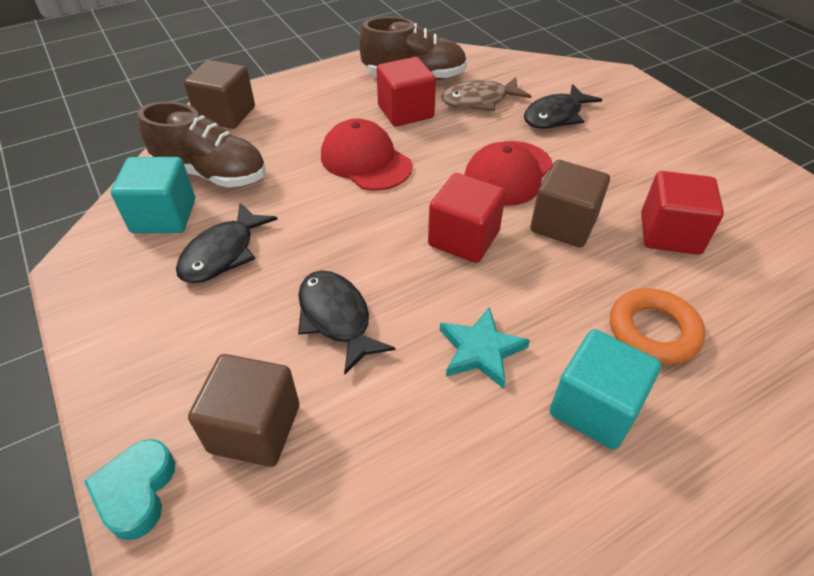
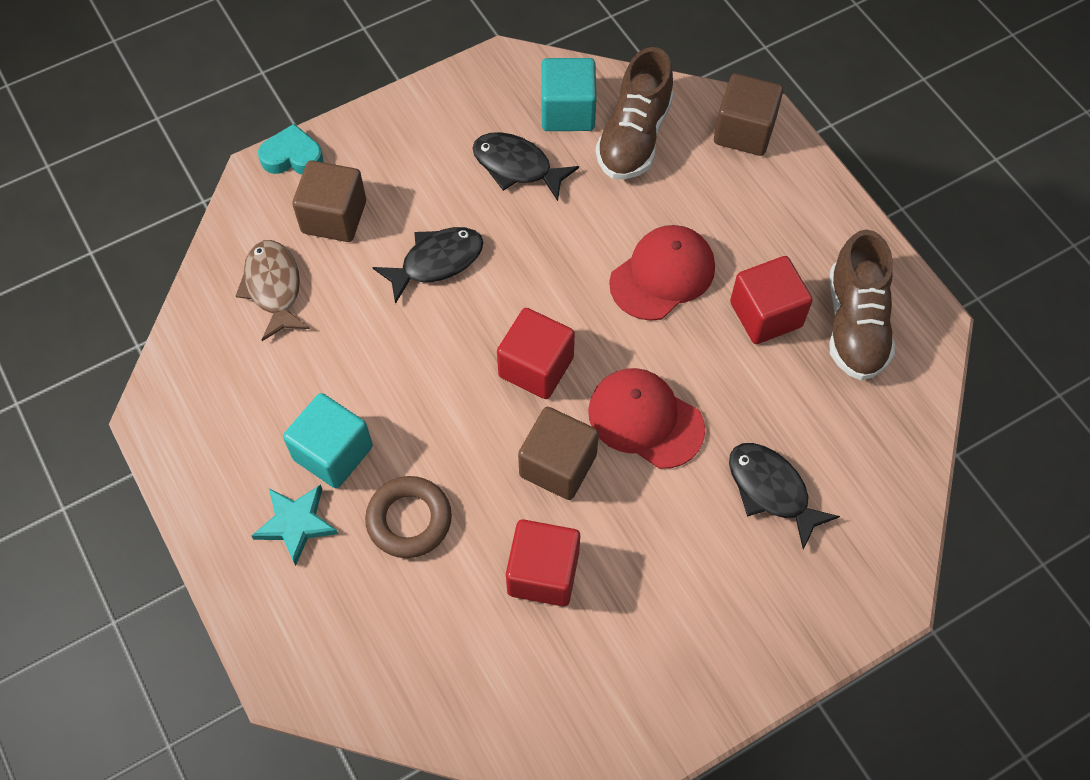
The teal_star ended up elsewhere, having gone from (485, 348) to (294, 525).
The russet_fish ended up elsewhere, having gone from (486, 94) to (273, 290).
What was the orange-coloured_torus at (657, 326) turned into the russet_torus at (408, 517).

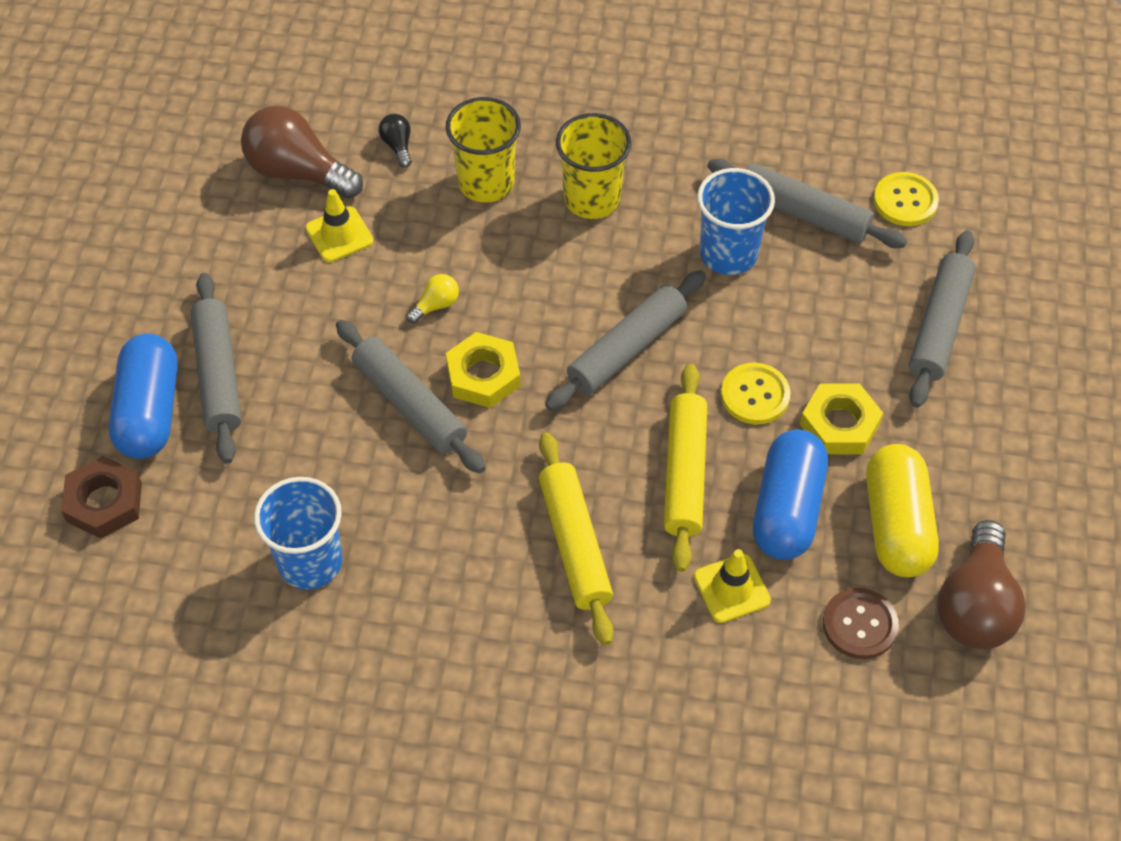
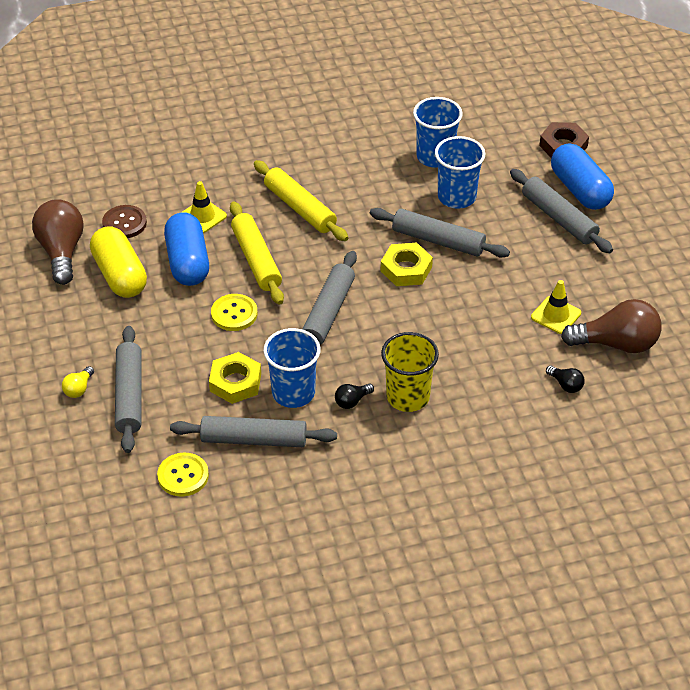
The bright_yellow_light_bulb ended up elsewhere, having gone from (432, 299) to (78, 382).
The second view lost the bright_yellow_beaker at (483, 149).
The bright_yellow_nut ended up elsewhere, having gone from (841, 419) to (235, 378).
The second view gained the ebony_light_bulb at (354, 396).
The second view gained the blue_beaker at (460, 172).

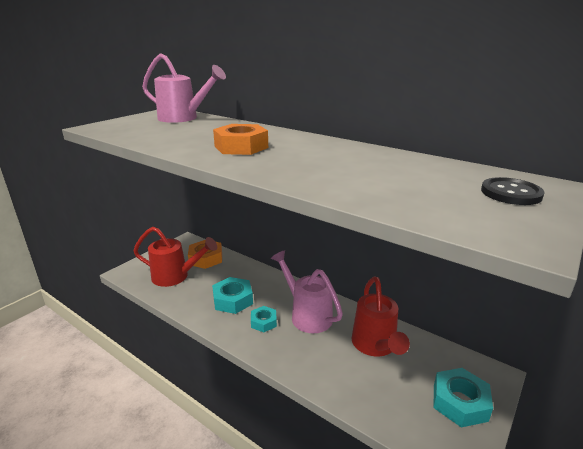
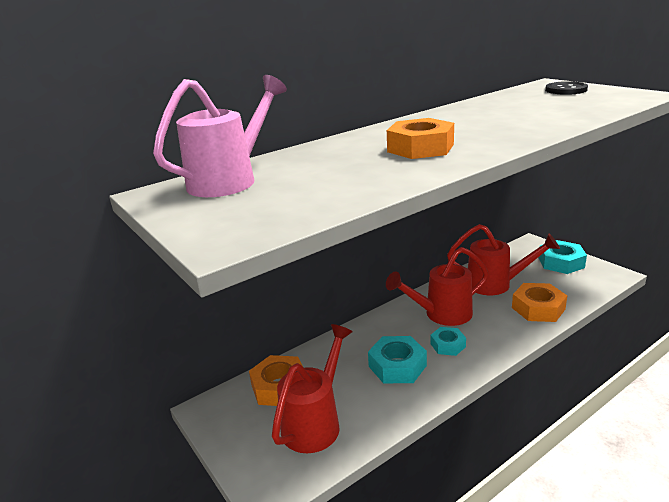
What was the rosy_sprinkling_can at (307, 291) turned into the crimson_sprinkling_can at (437, 286).
The second view gained the orange-coloured_nut at (539, 302).

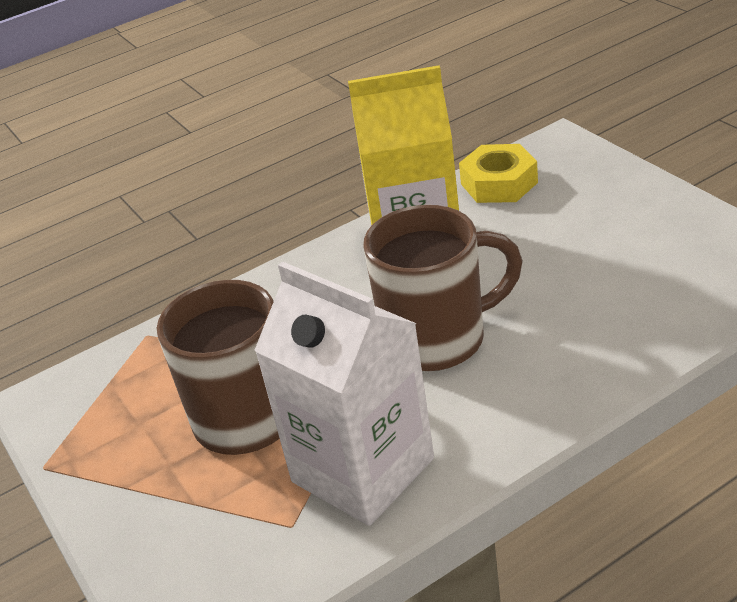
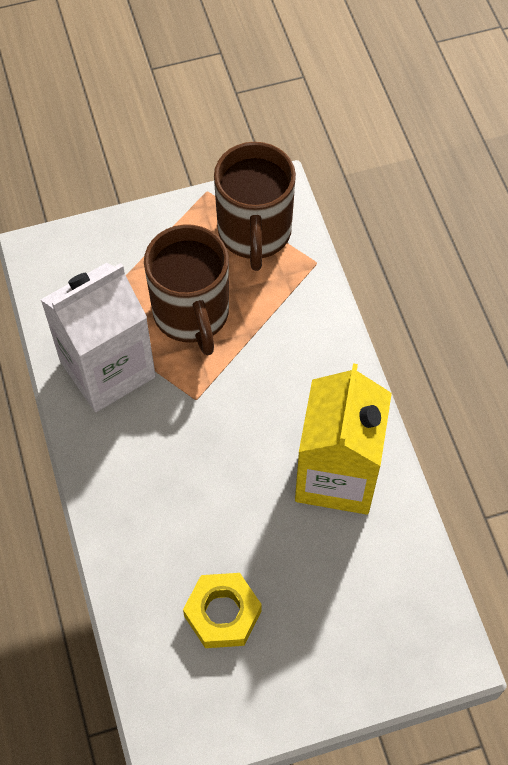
The russet_tea_mug ended up elsewhere, having gone from (443, 288) to (255, 206).
The bright_yellow_nut ended up elsewhere, having gone from (498, 173) to (222, 610).

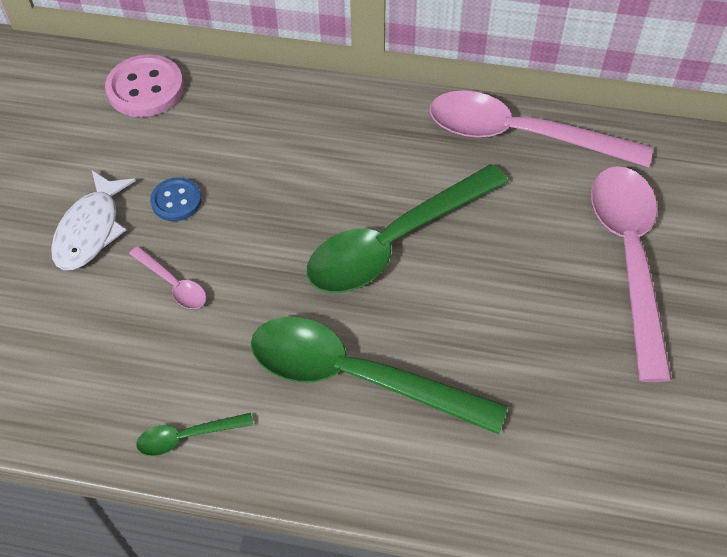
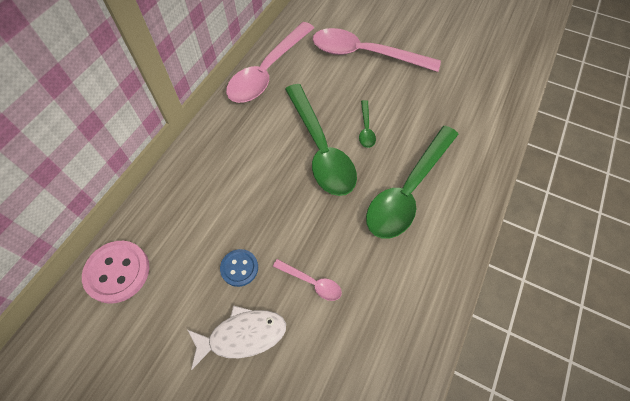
The snow-white_fish at (93, 220) ended up facing another way, 45 degrees counterclockwise from before.
The rosy_teaspoon at (167, 277) ended up facing another way, 60 degrees clockwise from before.
The emerald_teaspoon ended up elsewhere, having gone from (194, 434) to (367, 124).

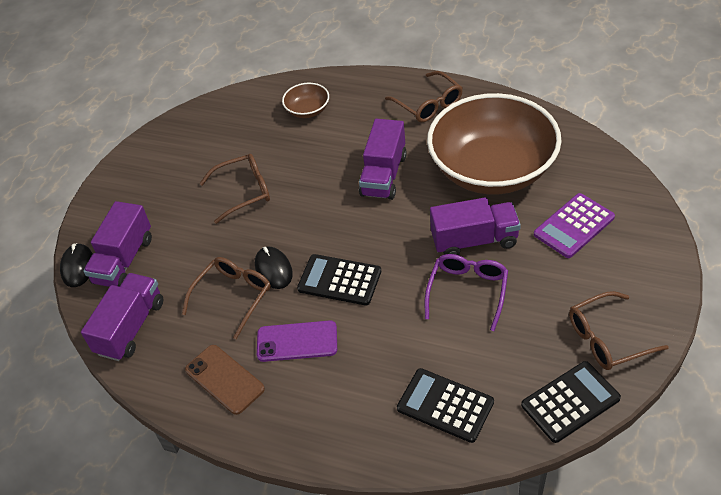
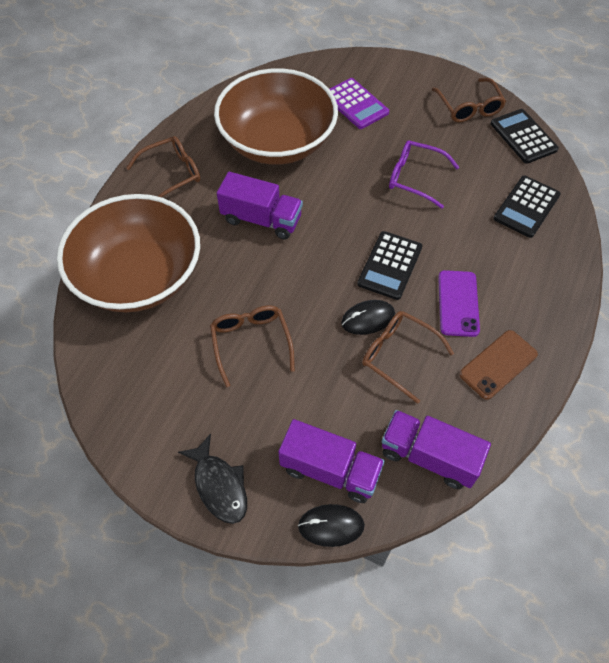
The size of the russet_bowl at (305, 100) changed by a factor of 2.48.
The second view lost the royal_purple_truck at (475, 226).
The second view gained the ebony_fish at (212, 479).

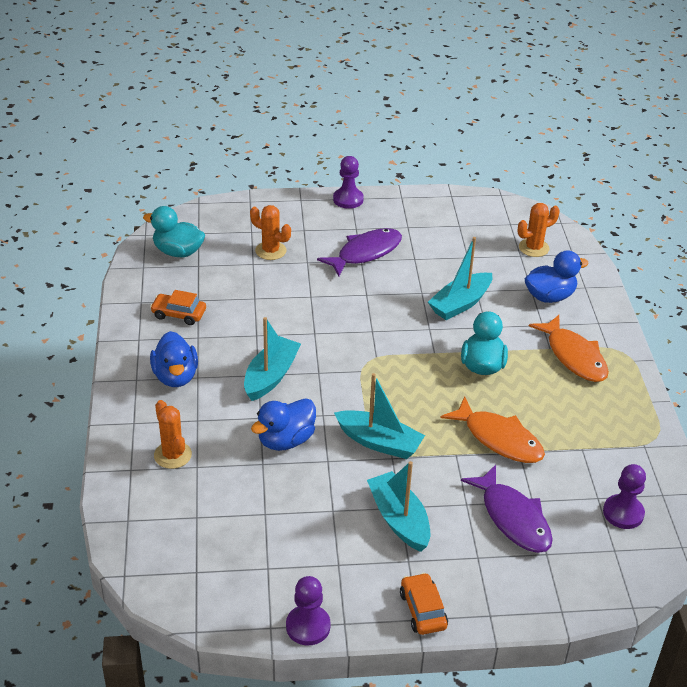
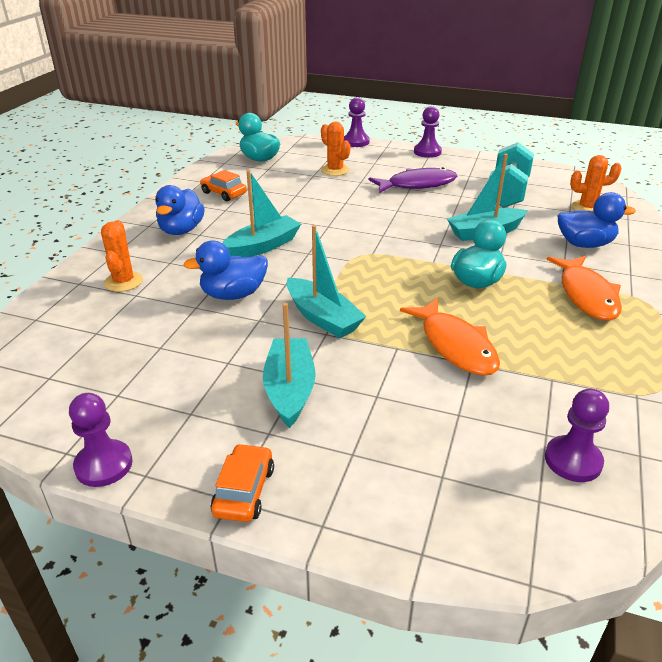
The second view lost the royal_purple_fish at (507, 509).
The second view gained the royal_purple_pawn at (357, 122).
The second view gained the teal_hand_weight at (511, 175).

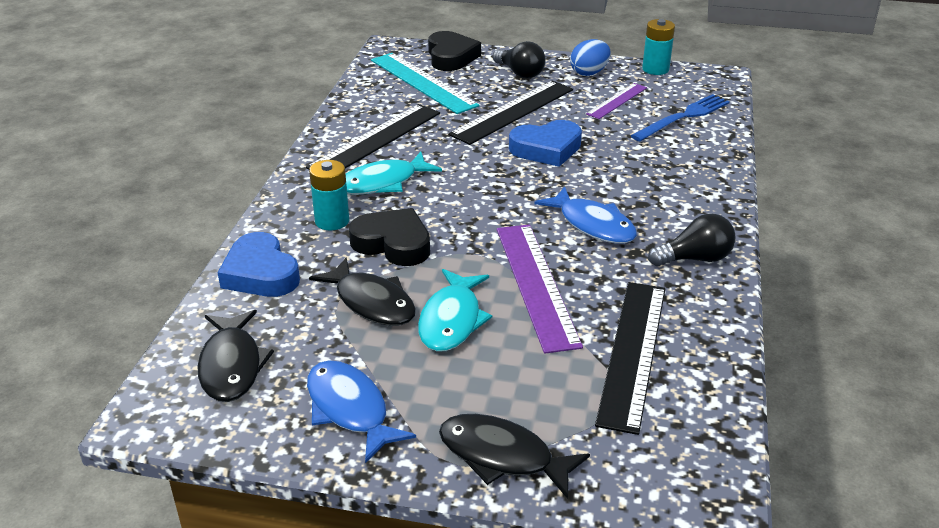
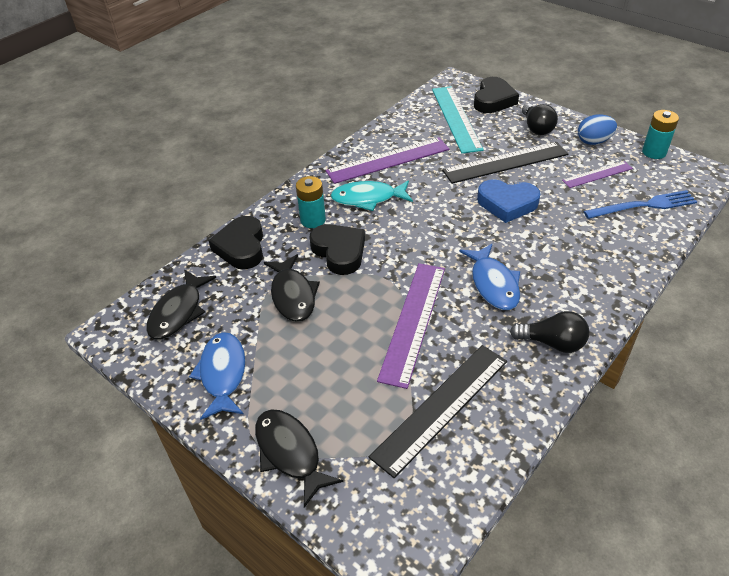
What was the blue_heart at (259, 264) turned into the ebony_heart at (235, 242).
What was the ebony_straightedge at (373, 137) turned into the royal_purple_straightedge at (387, 160).
The second view lost the teal_fish at (455, 310).

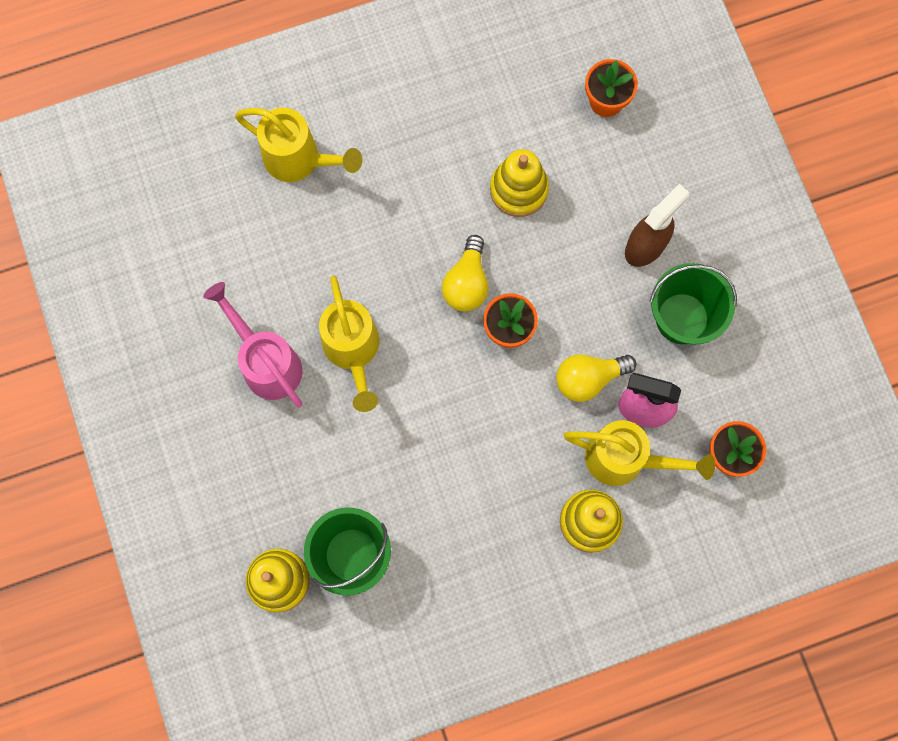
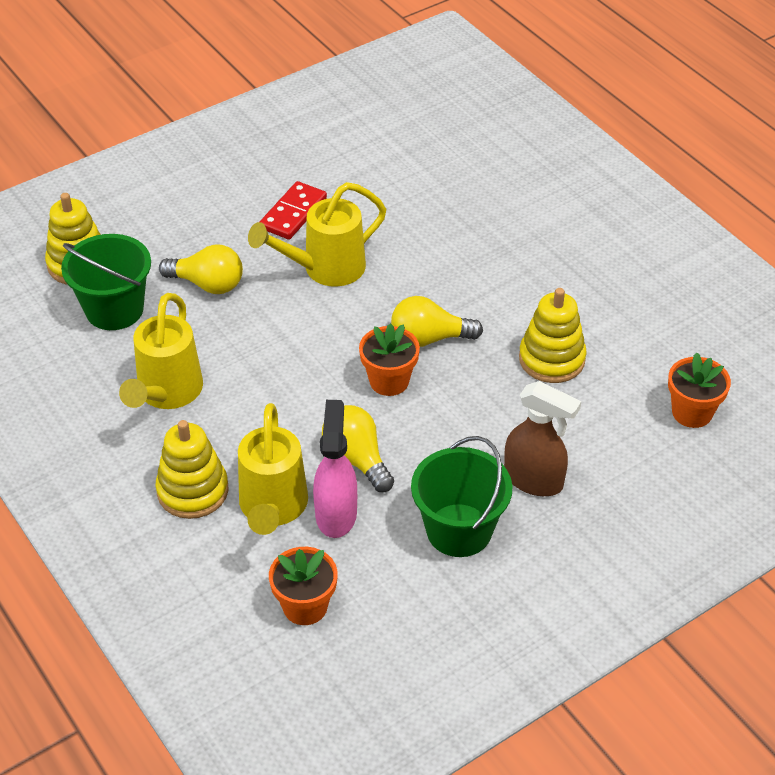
Where the rosy_sprinkling_can stood at (253, 345), the crimson_domino_tile came to stand at (293, 210).
The bright_yellow_sprinkling_can ended up elsewhere, having gone from (298, 145) to (161, 351).
The second view gained the bright_yellow_light_bulb at (201, 269).

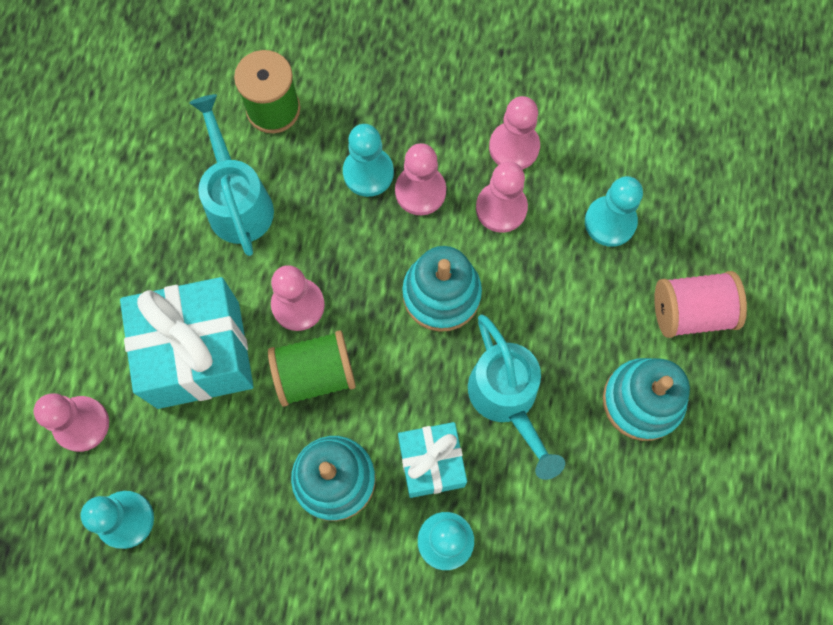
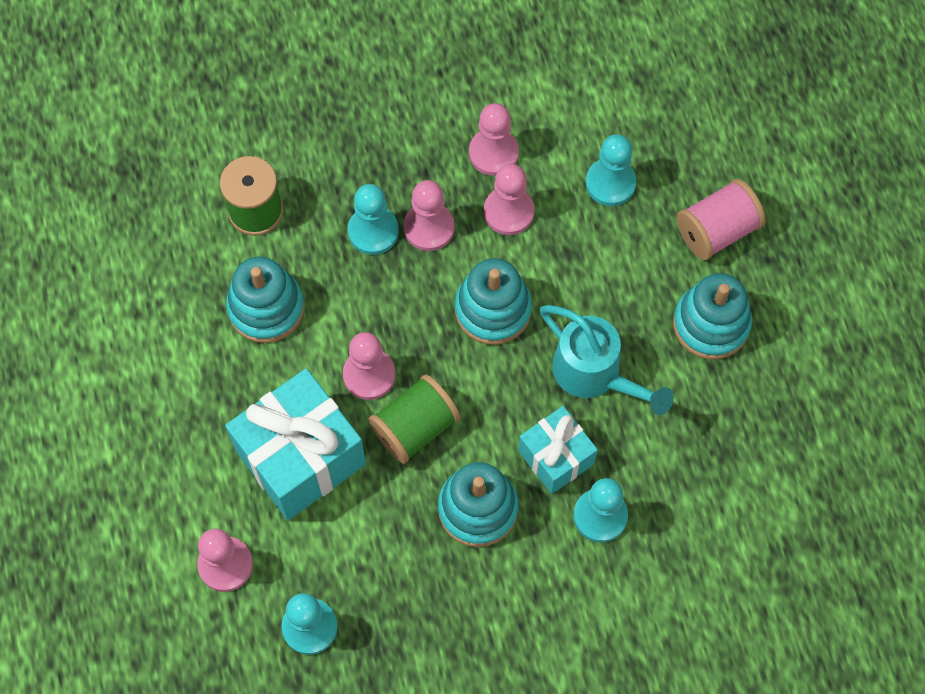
Where the teal_sprinkling_can stood at (231, 175), the teal_ring_stacker came to stand at (265, 300).

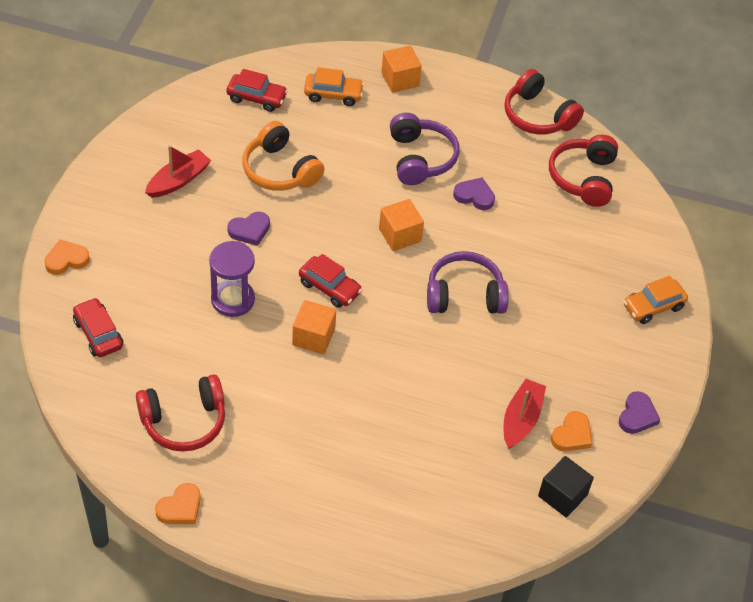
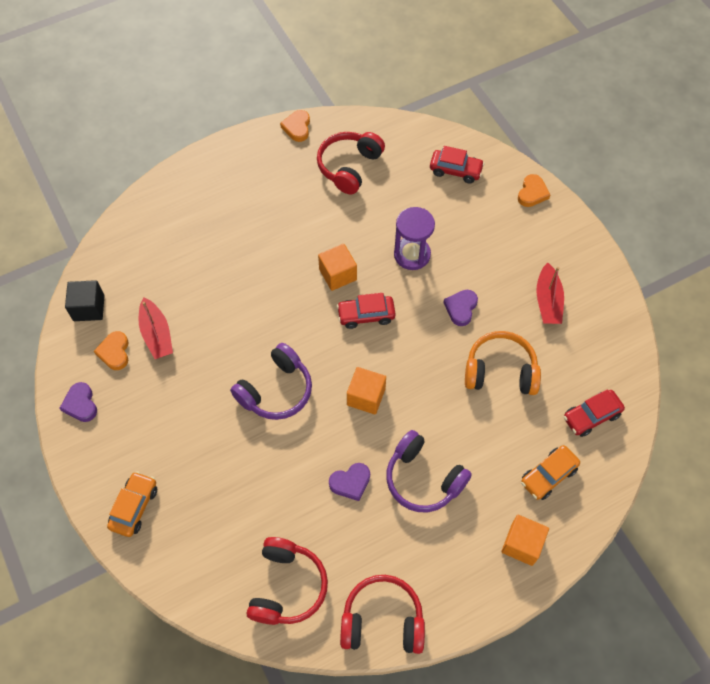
The crimson_headset at (583, 171) ended up facing another way, 45 degrees clockwise from before.

